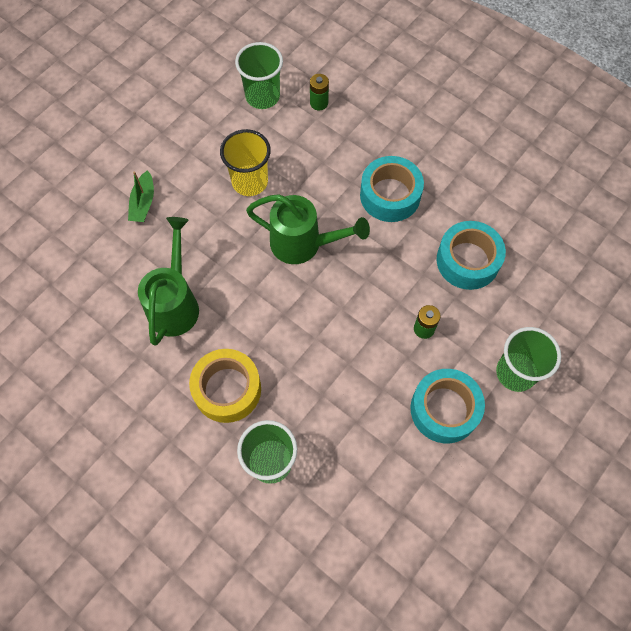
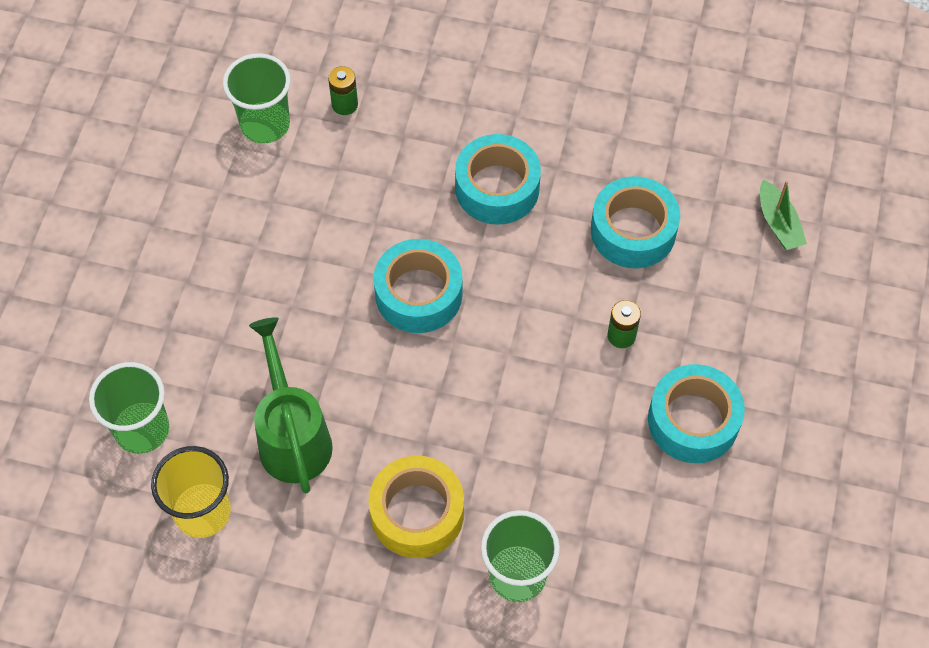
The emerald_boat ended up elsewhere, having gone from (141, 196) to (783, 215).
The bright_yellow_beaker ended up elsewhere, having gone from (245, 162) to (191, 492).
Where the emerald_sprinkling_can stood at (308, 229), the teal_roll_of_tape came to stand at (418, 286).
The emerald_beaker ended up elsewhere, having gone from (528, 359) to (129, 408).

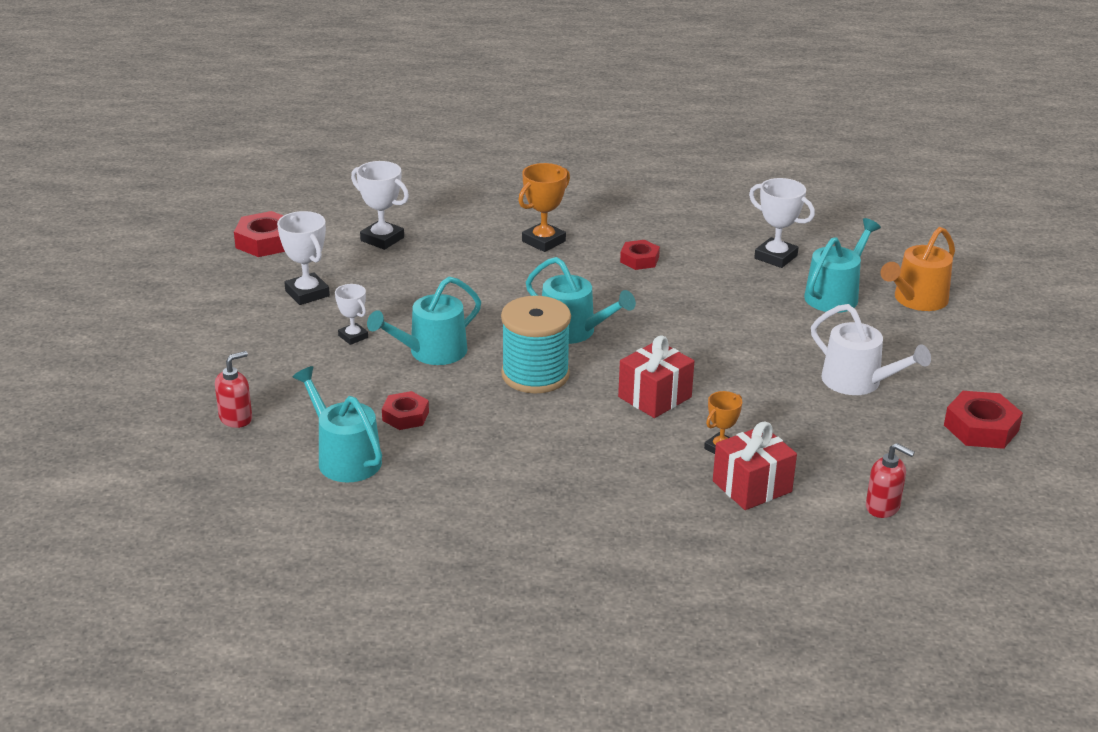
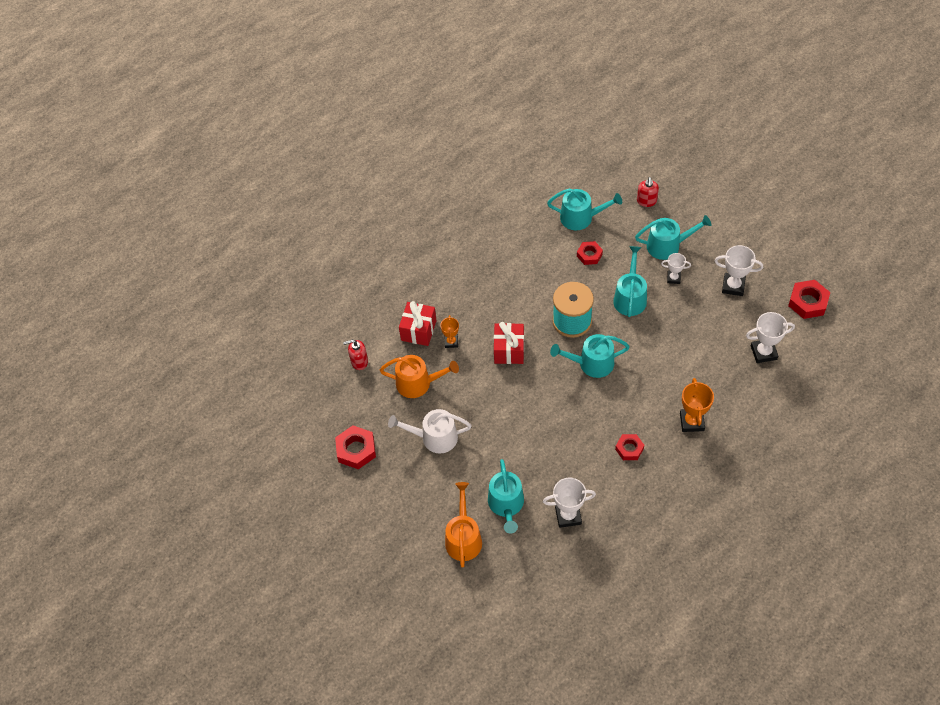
The second view gained the orange-coloured_sprinkling_can at (419, 376).
The second view gained the teal_sprinkling_can at (673, 237).

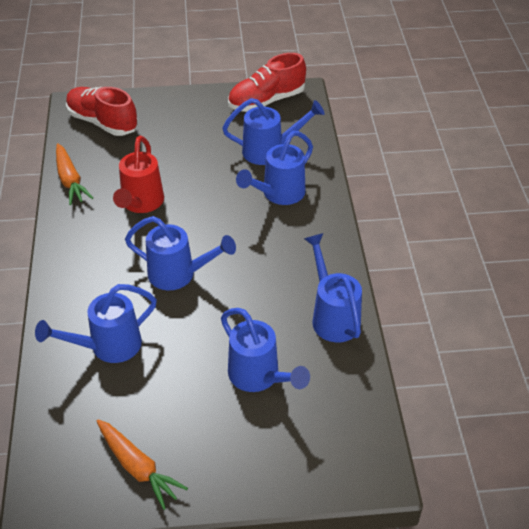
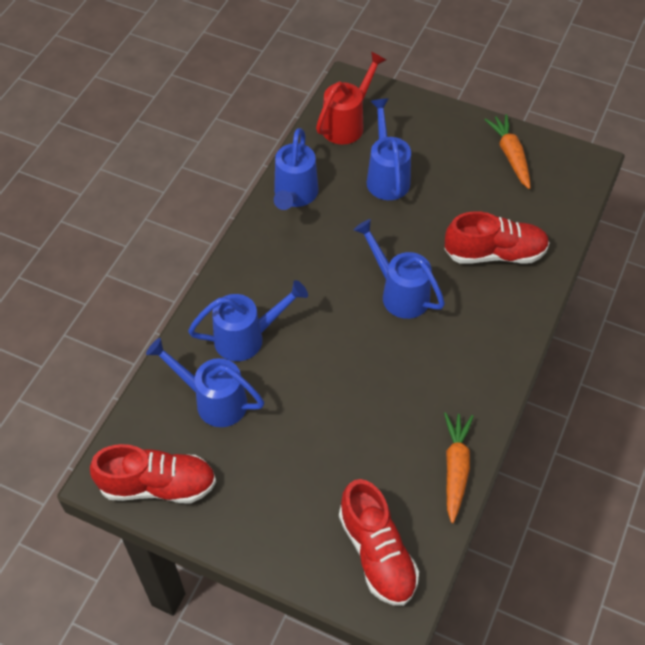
Where the blue_sprinkling_can stood at (96, 323), the crimson_shoe came to stand at (497, 237).
The crimson_sprinkling_can ended up elsewhere, having gone from (138, 174) to (351, 98).

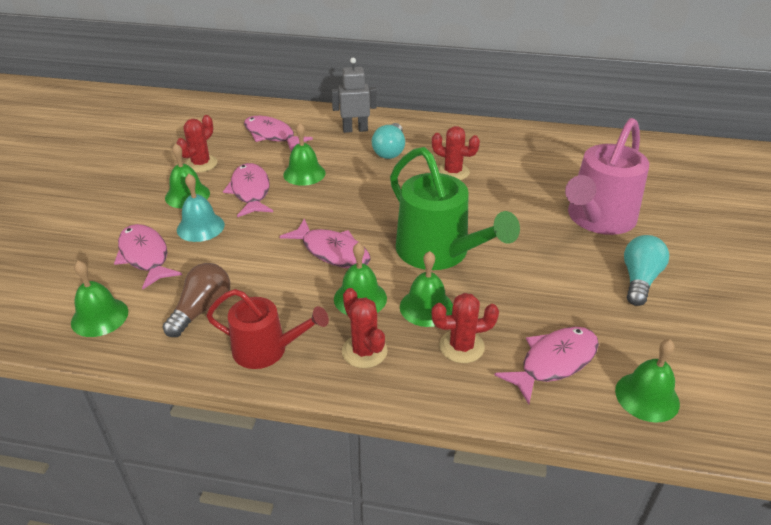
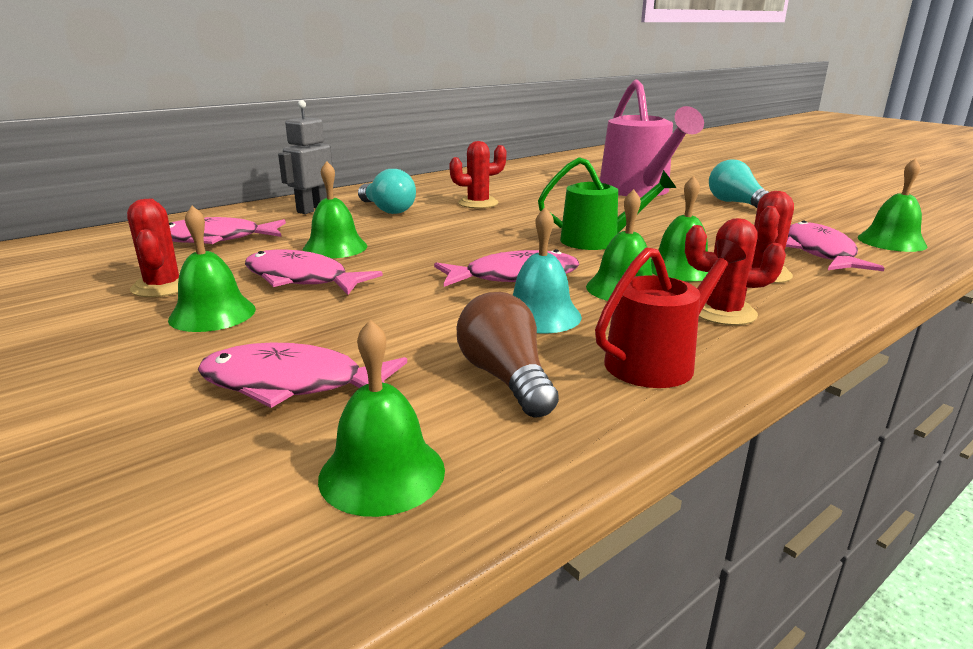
The teal_school_bell ended up elsewhere, having gone from (201, 208) to (547, 270).
The size of the emerald_sprinkling_can at (455, 208) changed by a factor of 0.62.

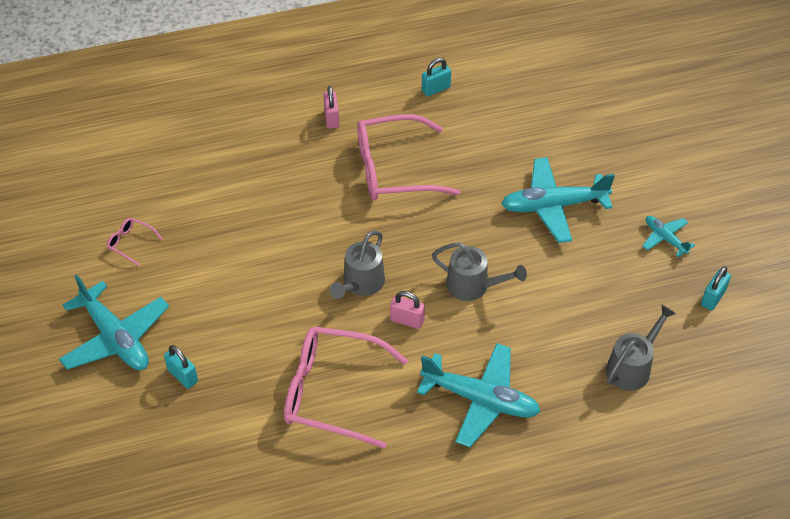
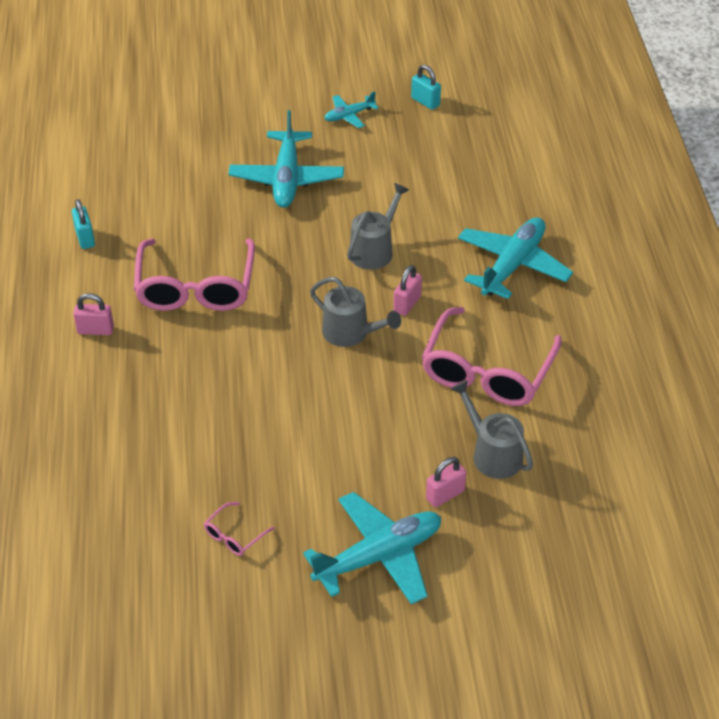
What was the teal_padlock at (181, 367) turned into the rosy_padlock at (446, 482).
The grey_sprinkling_can ended up elsewhere, having gone from (641, 348) to (492, 429).

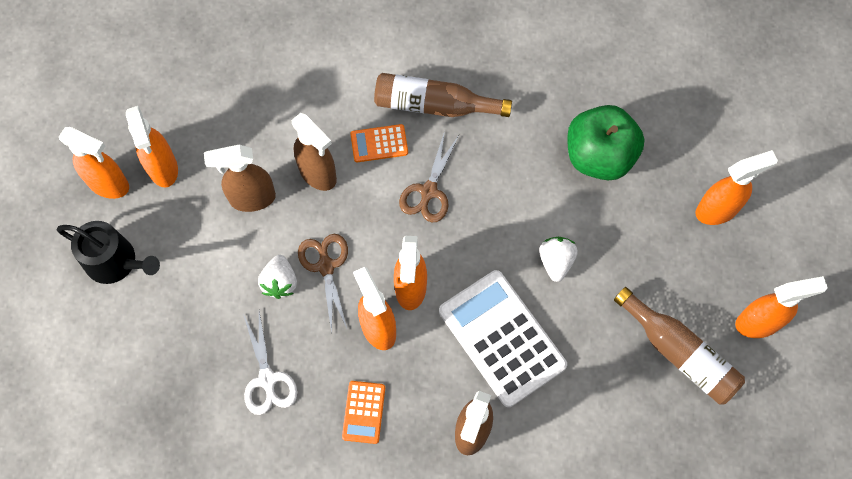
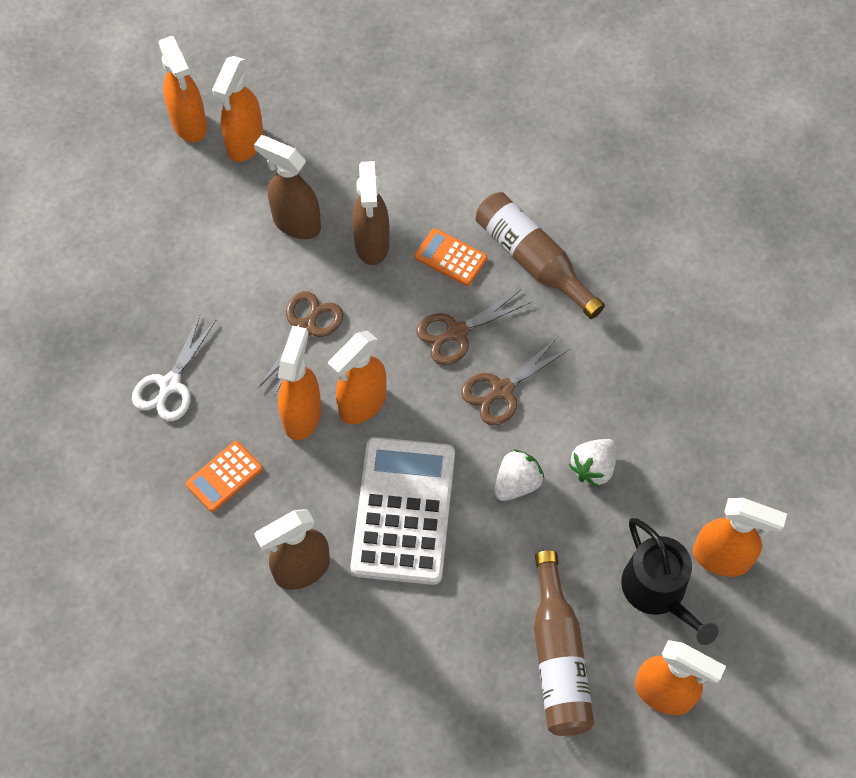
The ebony_sprinkling_can ended up elsewhere, having gone from (108, 252) to (669, 581).
The snow-white_strawberry ended up elsewhere, having gone from (277, 277) to (593, 463).
The second view lost the emerald_toy_apple at (606, 142).
The second view gained the russet_shears at (516, 381).

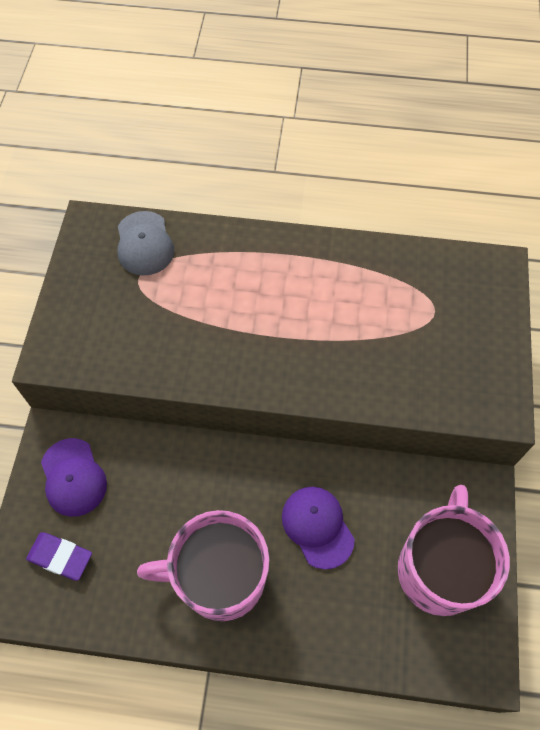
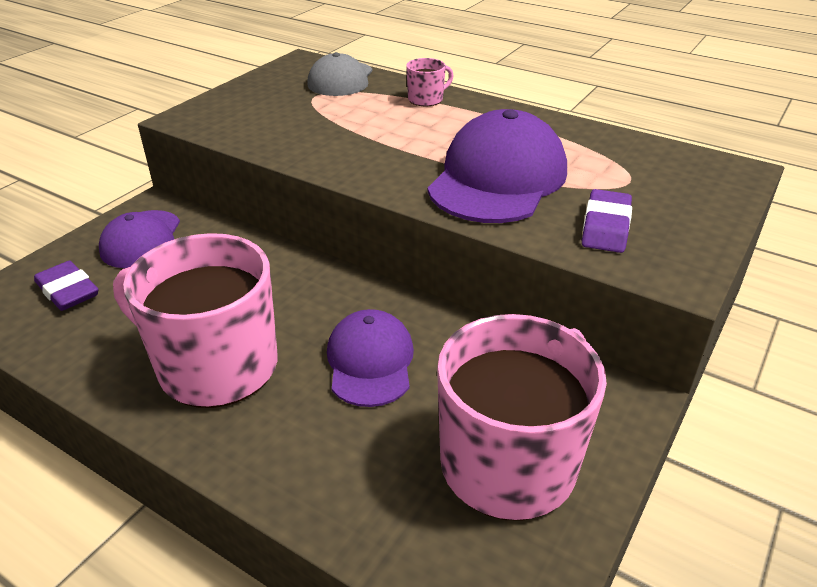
The second view gained the rosy_tea_mug at (430, 82).
The second view gained the royal_purple_peaked_cap at (497, 166).
The second view gained the royal_purple_pencil_eraser at (607, 221).

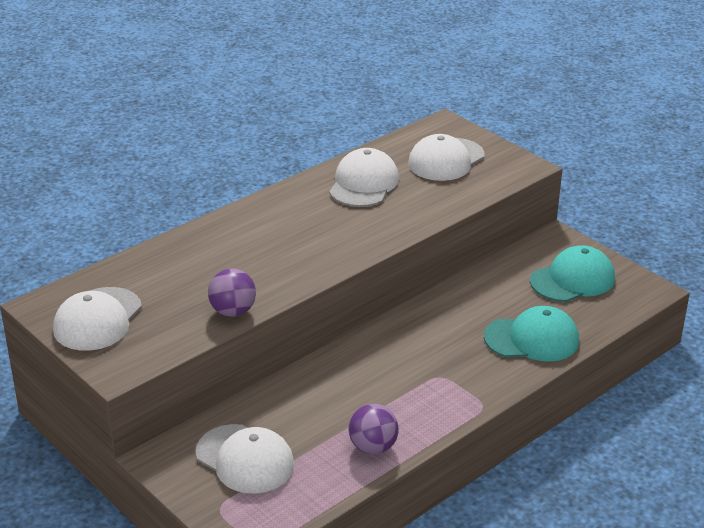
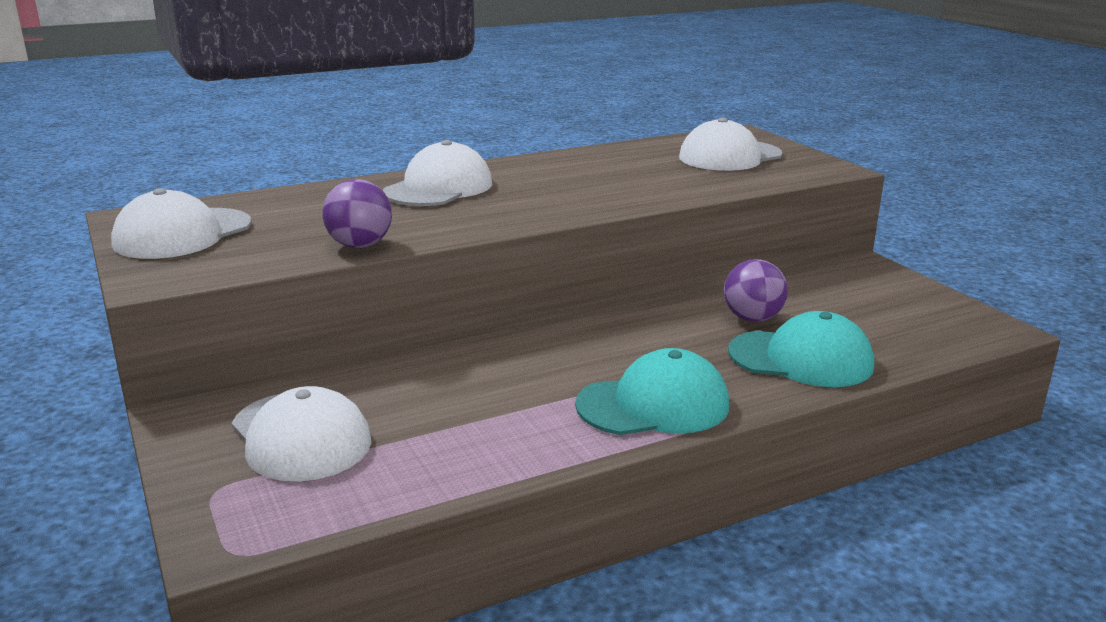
The snow-white_peaked_cap ended up elsewhere, having gone from (364, 177) to (437, 173).
The royal_purple_play_ball ended up elsewhere, having gone from (373, 429) to (756, 290).
The teal_peaked_cap ended up elsewhere, having gone from (572, 273) to (652, 391).

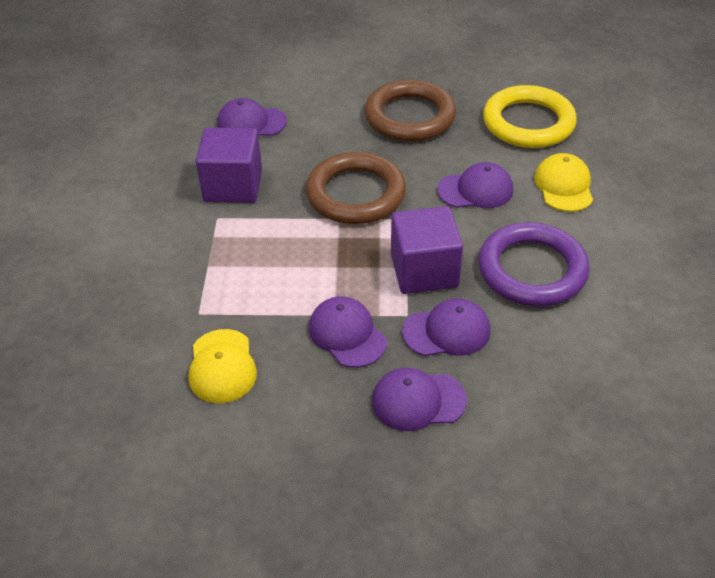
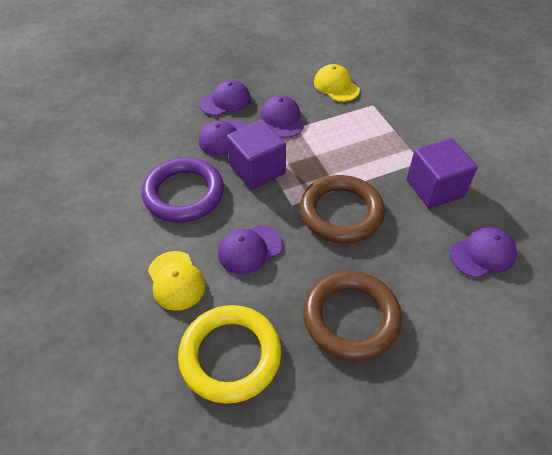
The royal_purple_peaked_cap at (348, 332) ended up facing another way, 135 degrees counterclockwise from before.

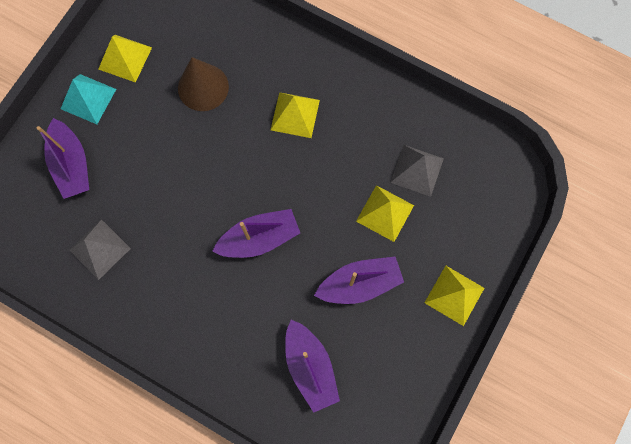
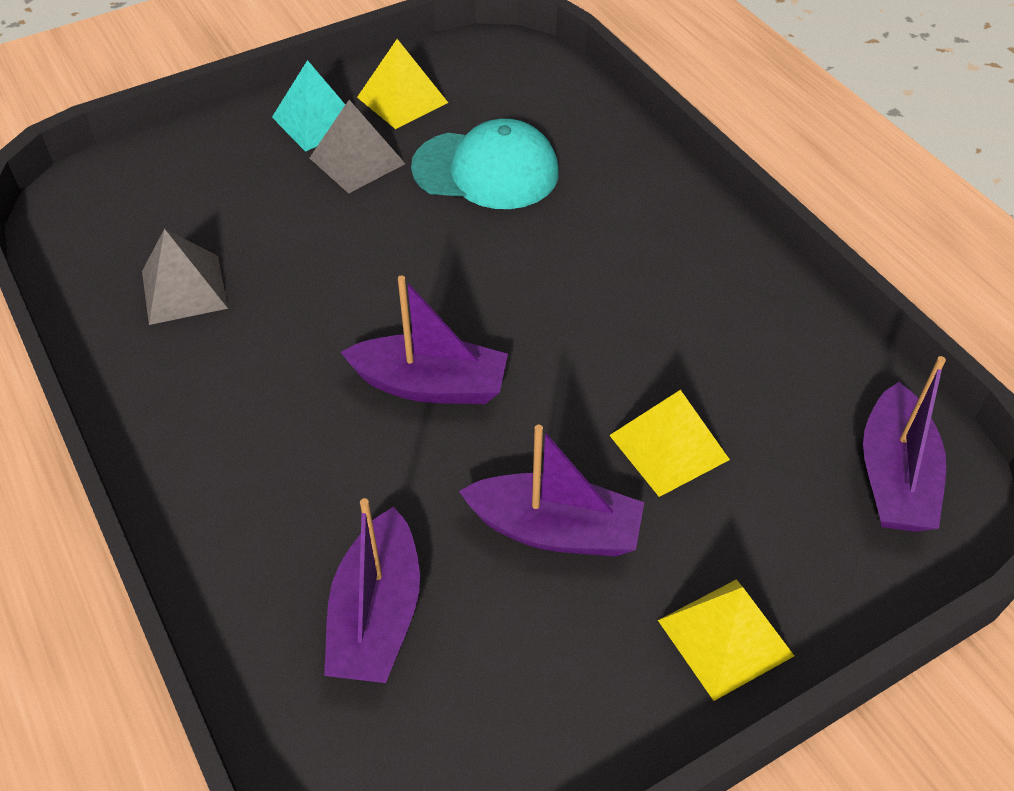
The royal_purple_boat ended up elsewhere, having gone from (63, 158) to (904, 444).
Where the russet_cone_shape stood at (203, 84), the teal_peaked_cap came to stand at (485, 164).
The second view lost the bright_yellow_solid_pyramid at (295, 115).
The grey_solid_pyramid ended up elsewhere, having gone from (417, 171) to (357, 146).

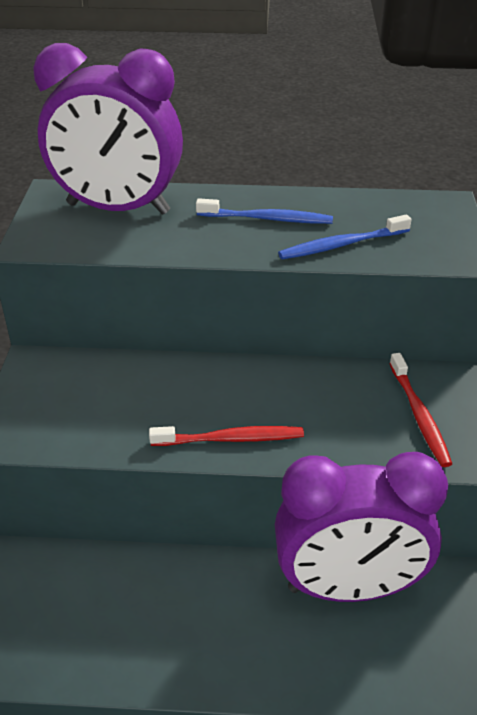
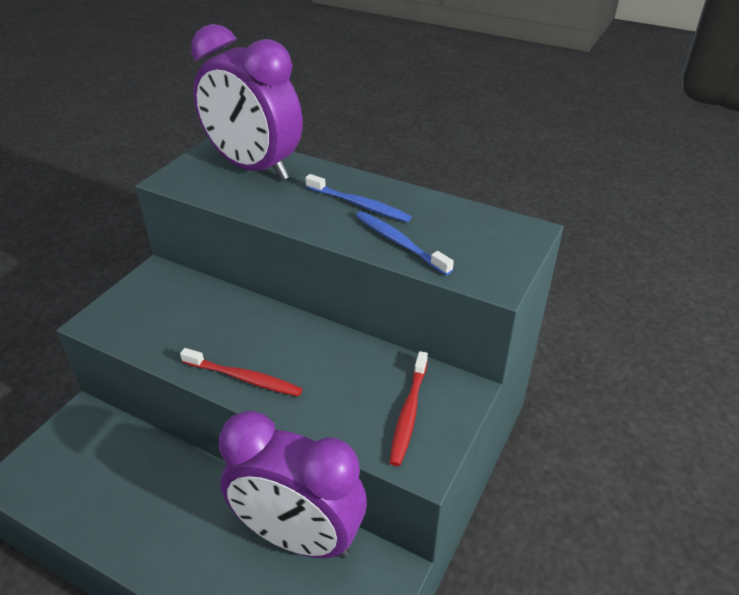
The blue_toothbrush at (345, 237) ended up facing another way, 45 degrees clockwise from before.

